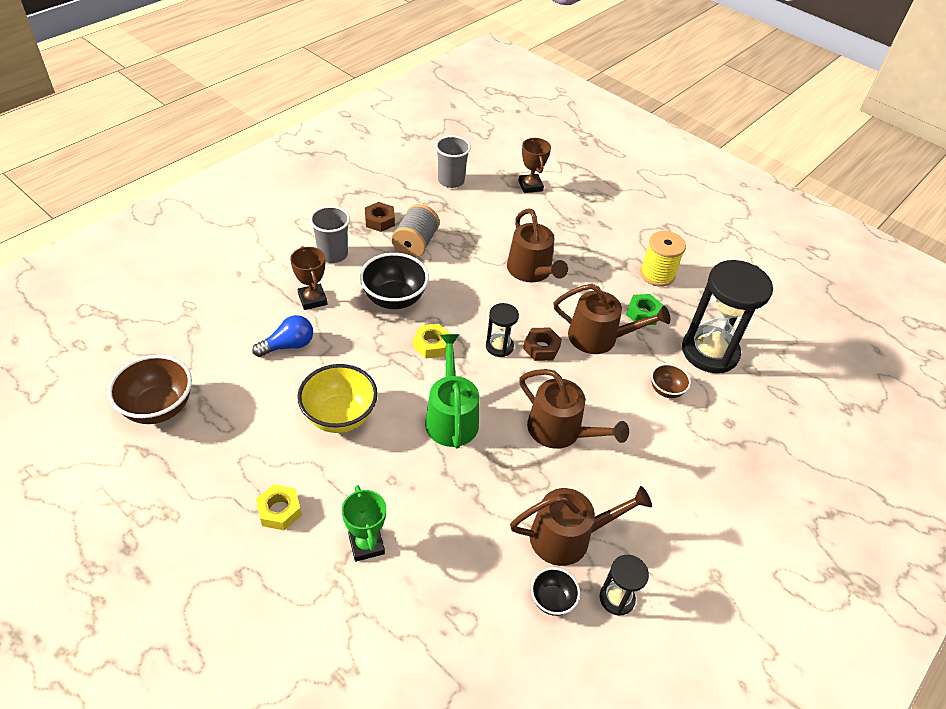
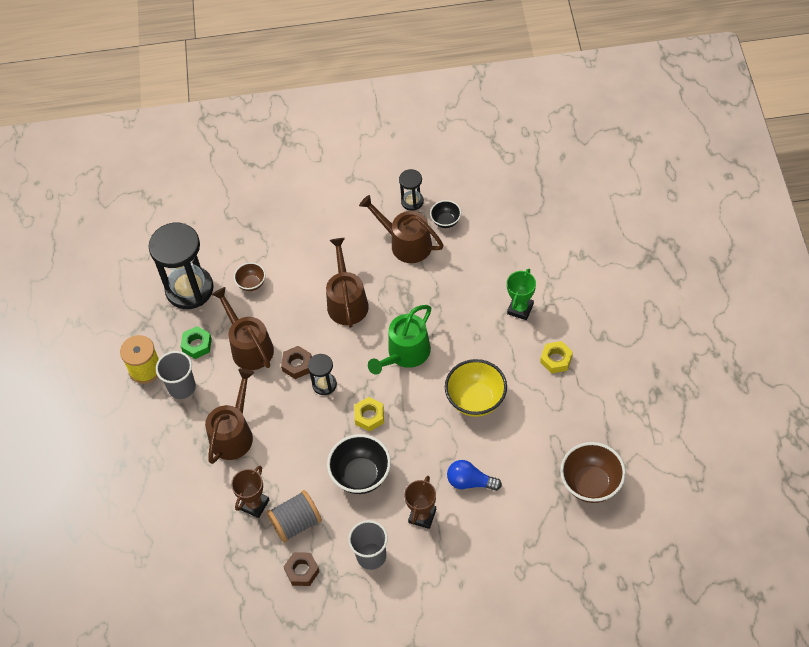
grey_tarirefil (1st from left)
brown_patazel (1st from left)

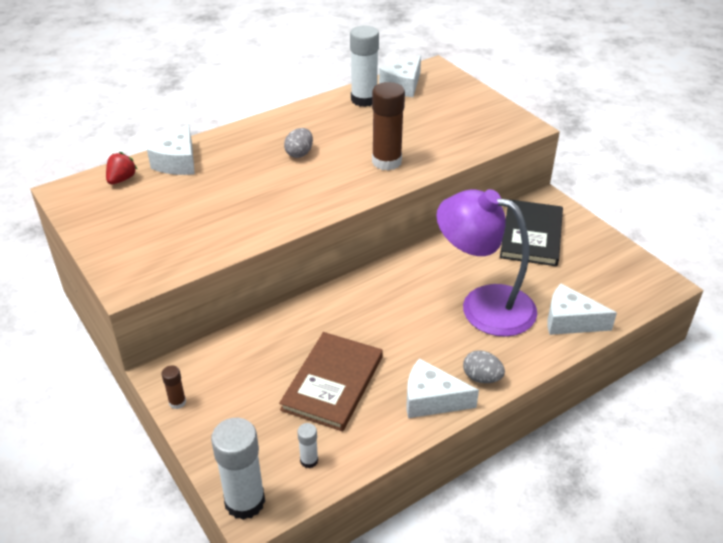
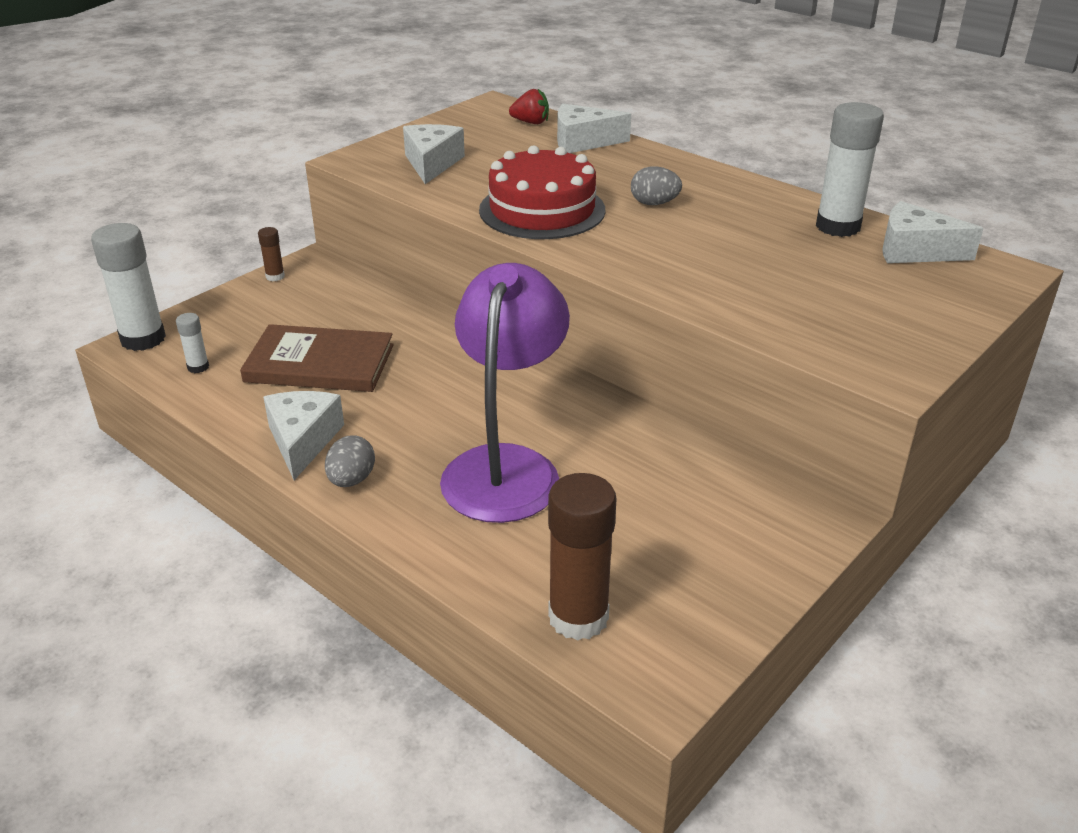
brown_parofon (2nd from left)
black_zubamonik
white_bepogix (2nd from left)
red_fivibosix

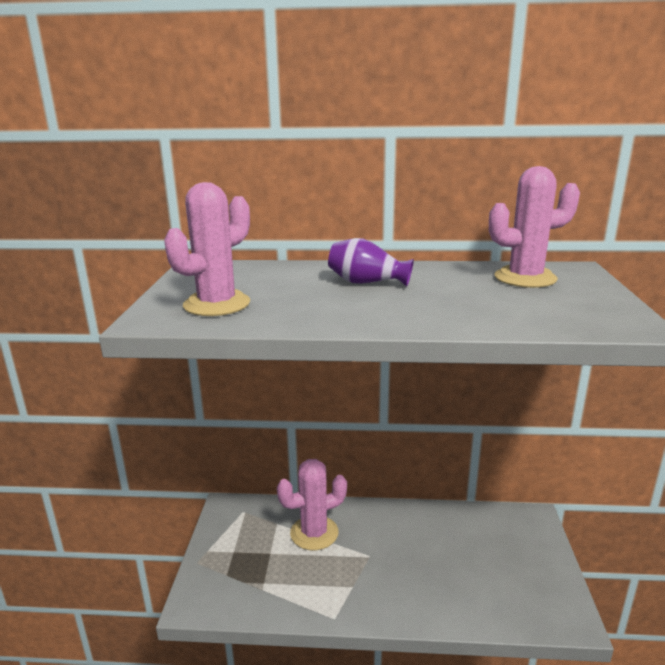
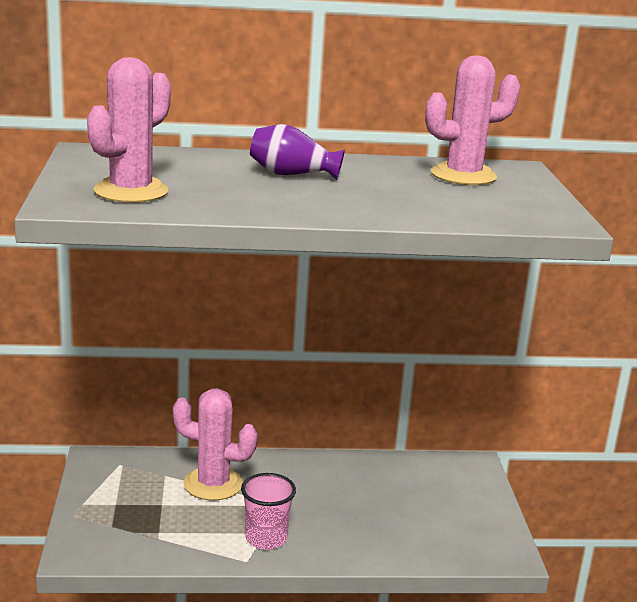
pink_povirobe (2nd from left)
pink_tarirefil

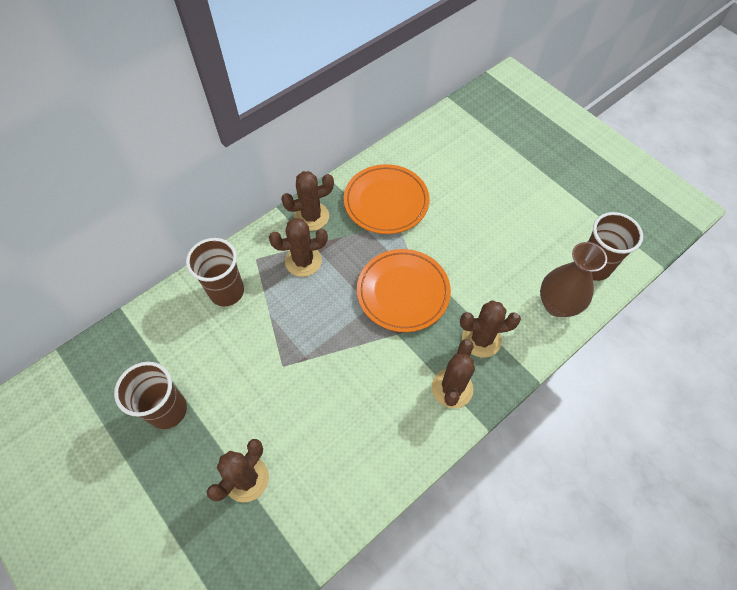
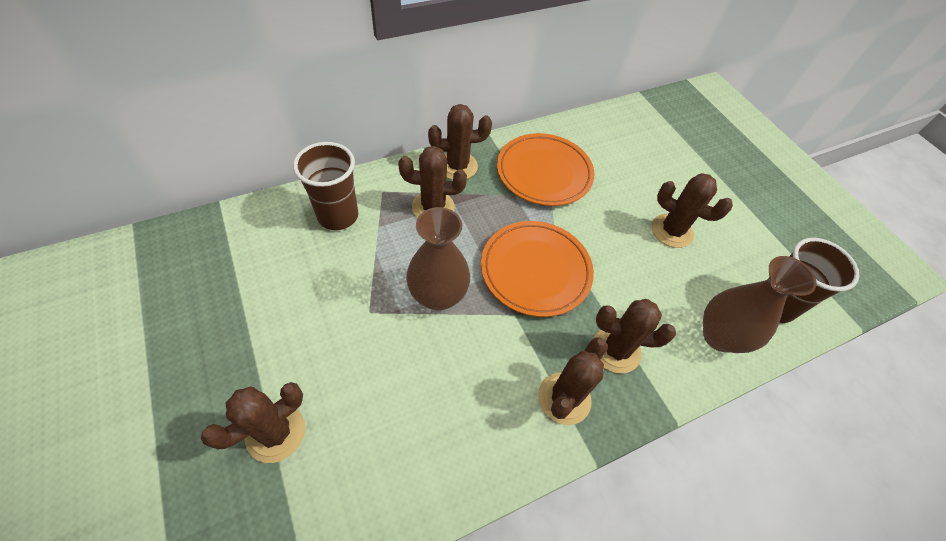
brown_tarirefil (1st from left in the first image)
brown_povirobe (6th from left)
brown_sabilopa (1st from left)

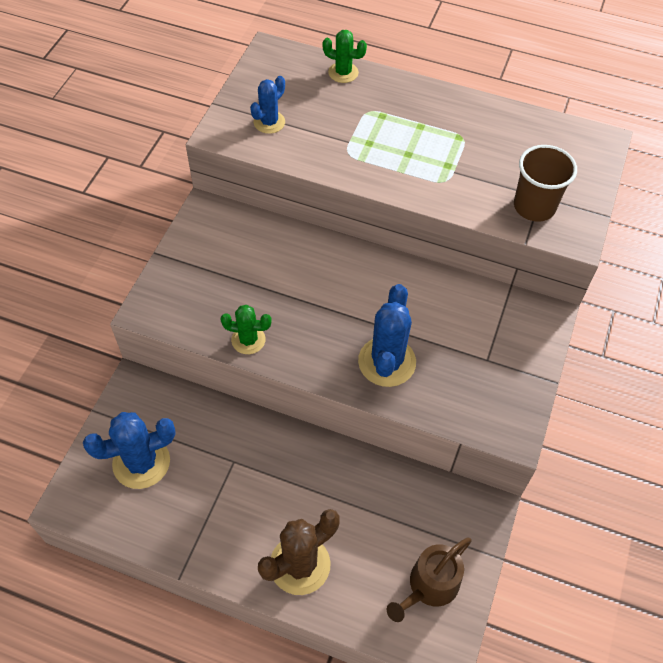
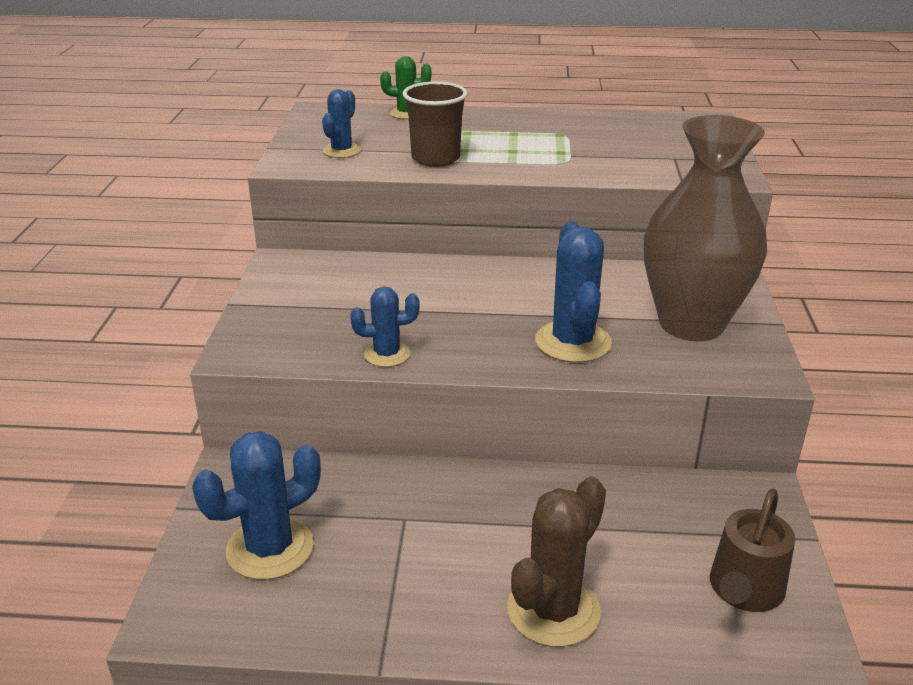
brown_tarirefil
blue_povirobe (3rd from left)
brown_sabilopa

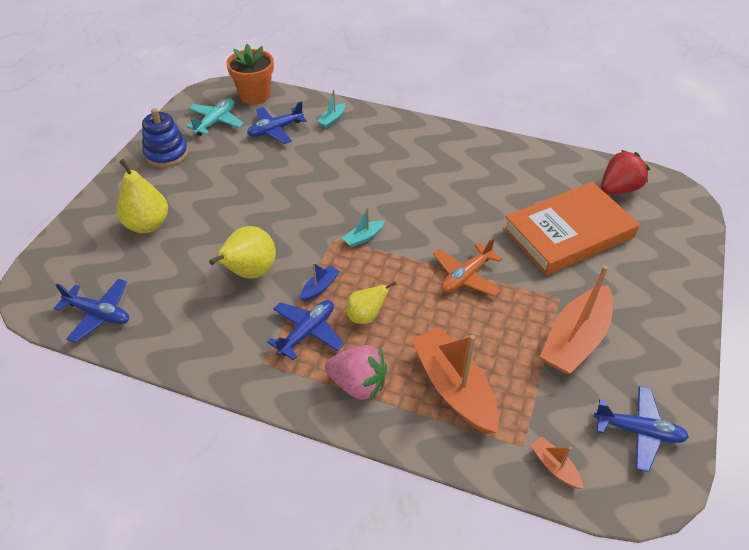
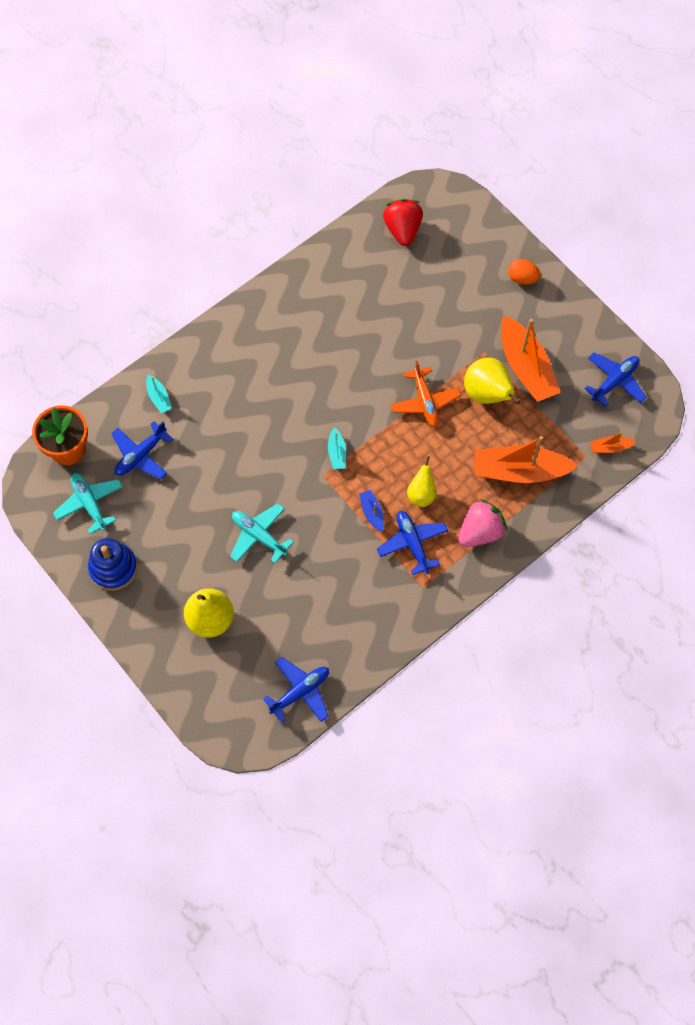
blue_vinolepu (1st from left)
orange_zubamonik
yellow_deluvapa (3rd from left)
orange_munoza
turquoise_vinolepu (2nd from left)

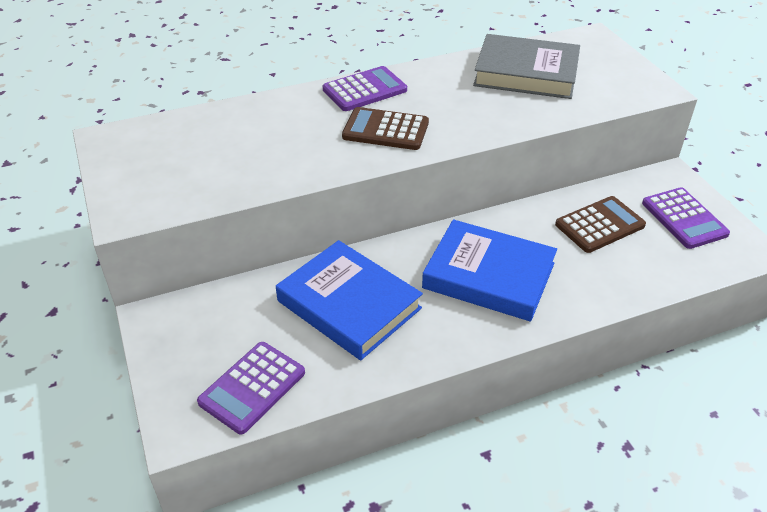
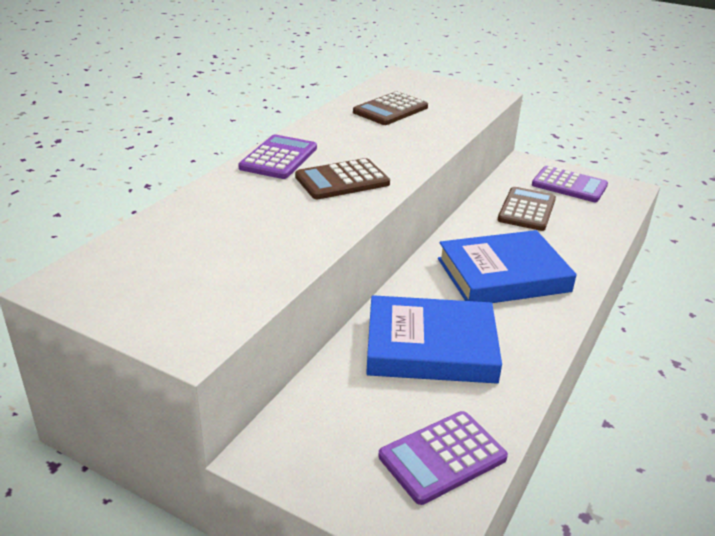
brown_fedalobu (2nd from left)
purple_fedalobu (2nd from left)

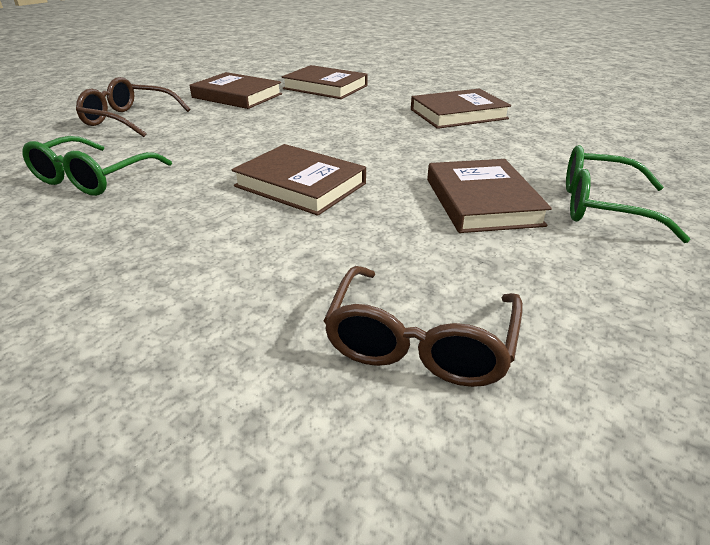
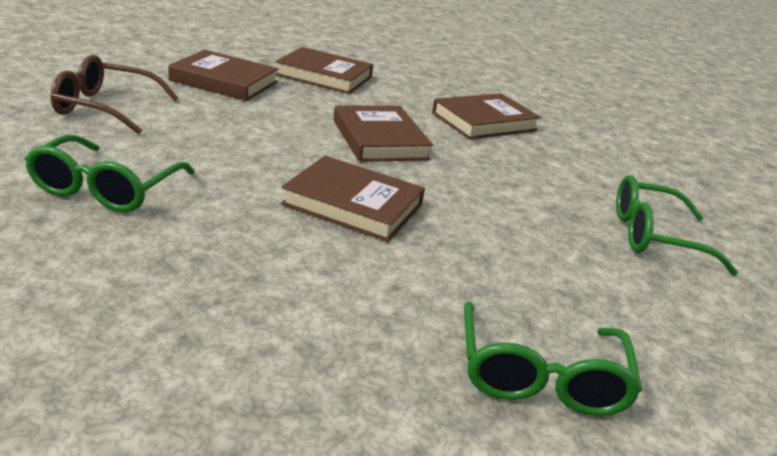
brown_zubamonik (4th from left)
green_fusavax (2nd from left)

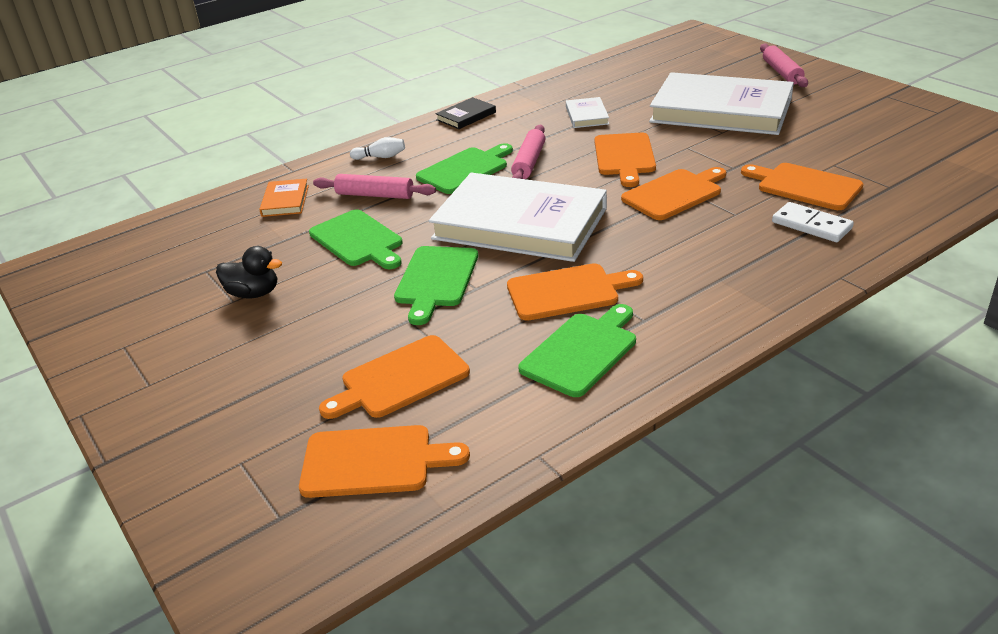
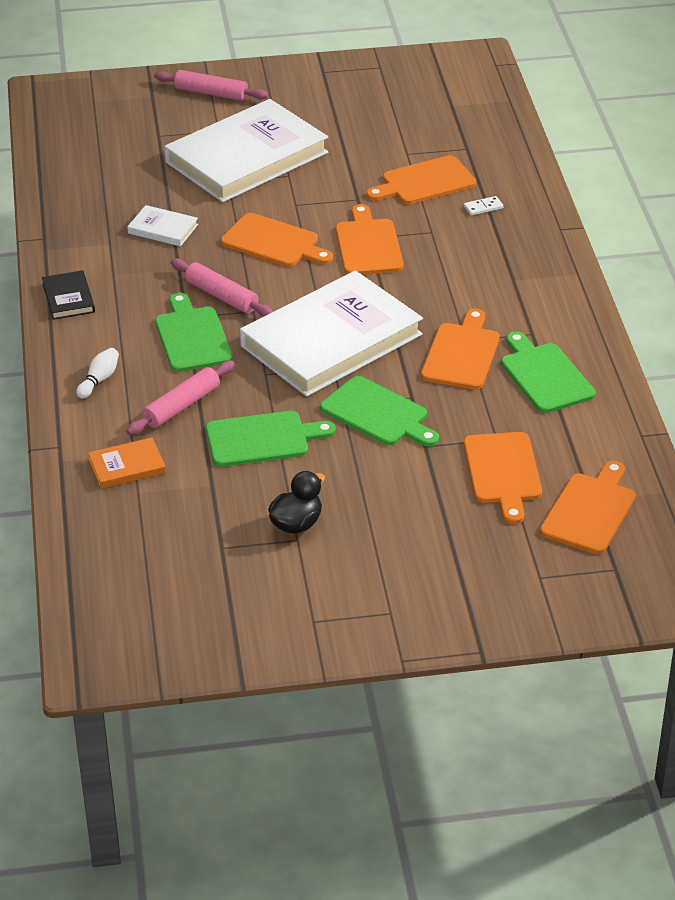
orange_zubamonik
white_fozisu

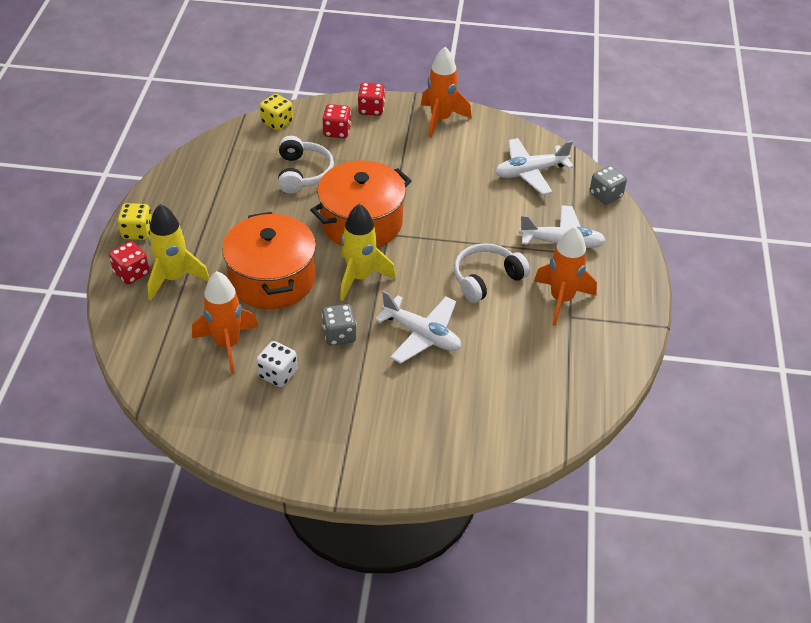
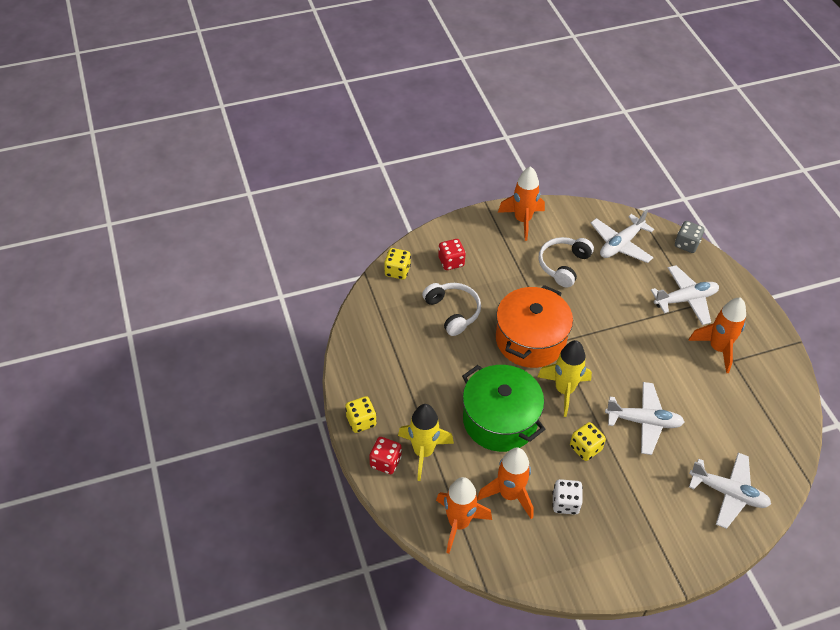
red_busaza (3rd from left in the first image)
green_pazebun
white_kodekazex (2nd from left)
yellow_busaza (3rd from left)
white_vinolepu (4th from left)
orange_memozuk (1st from left)

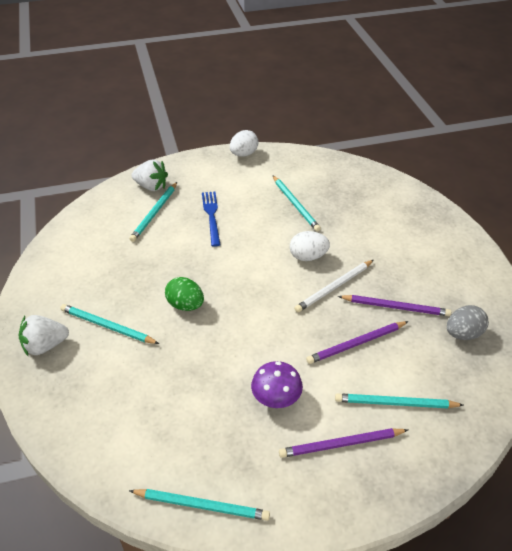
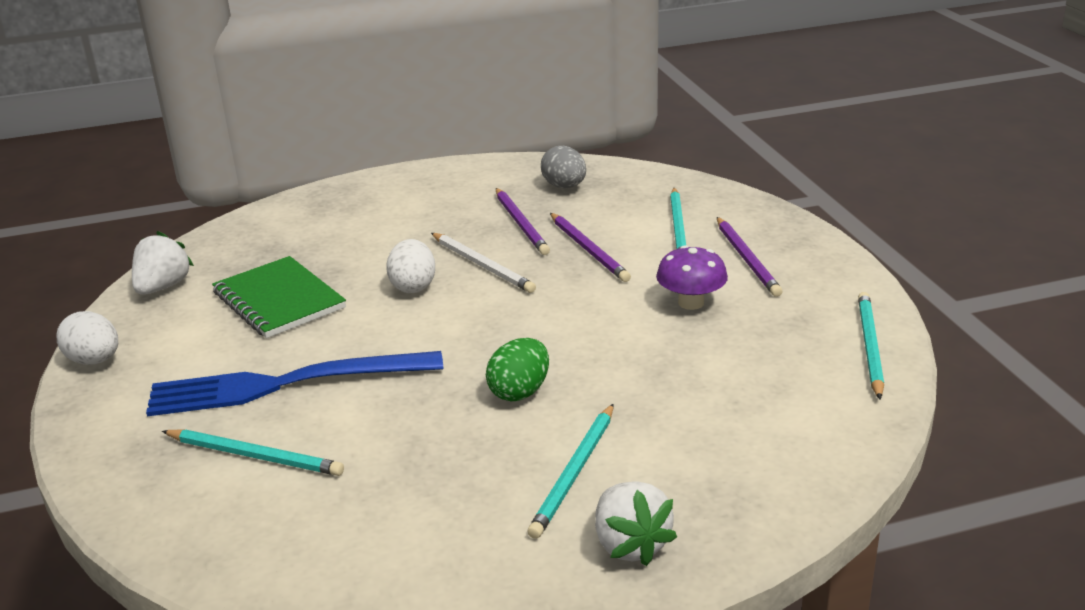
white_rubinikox (1st from left)
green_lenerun
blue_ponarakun
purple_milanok (1st from left)

